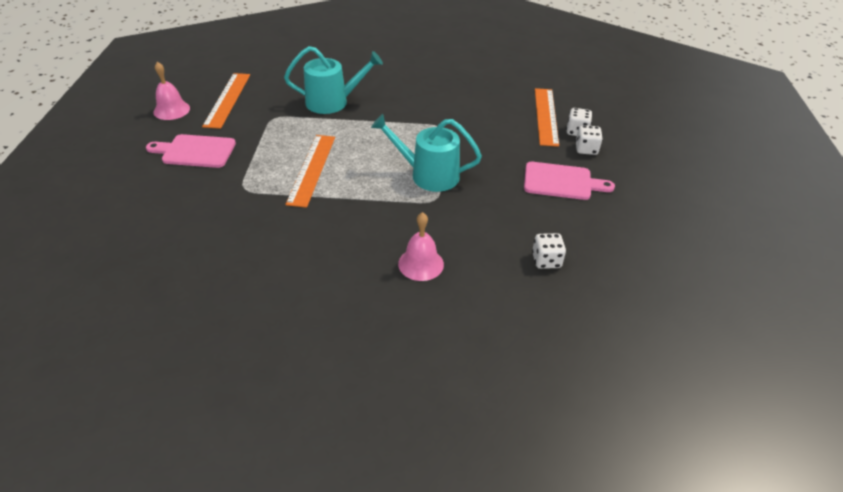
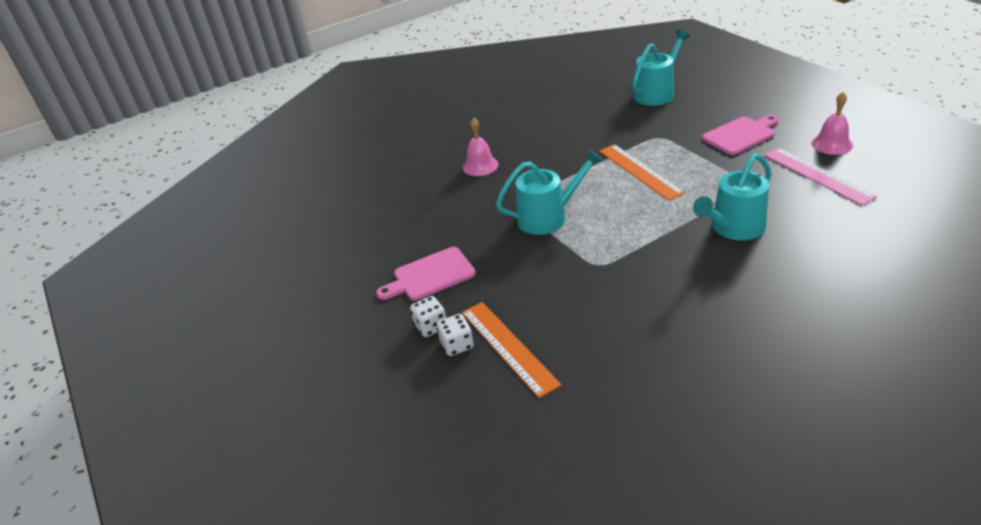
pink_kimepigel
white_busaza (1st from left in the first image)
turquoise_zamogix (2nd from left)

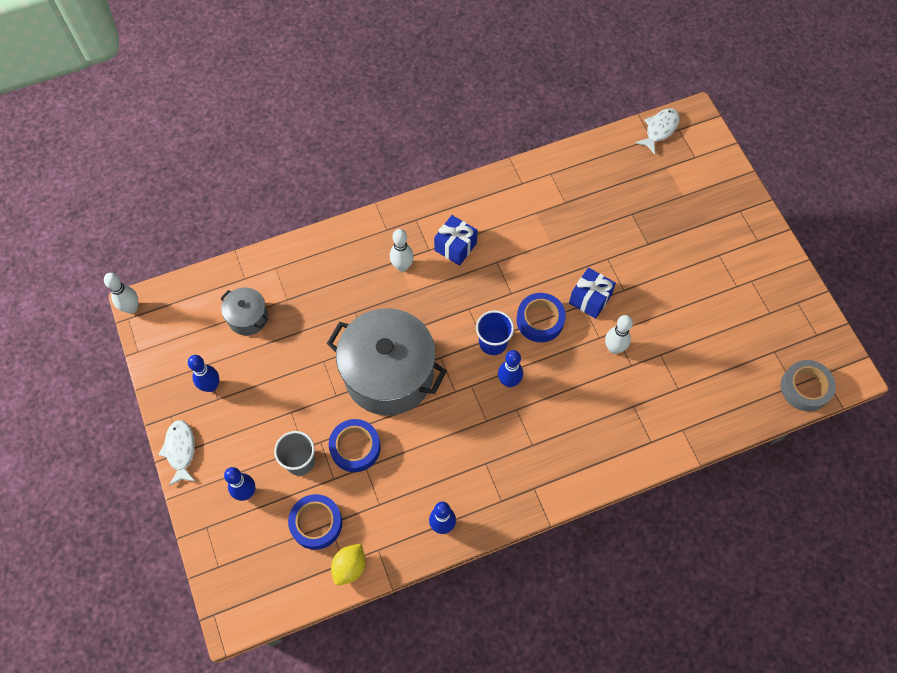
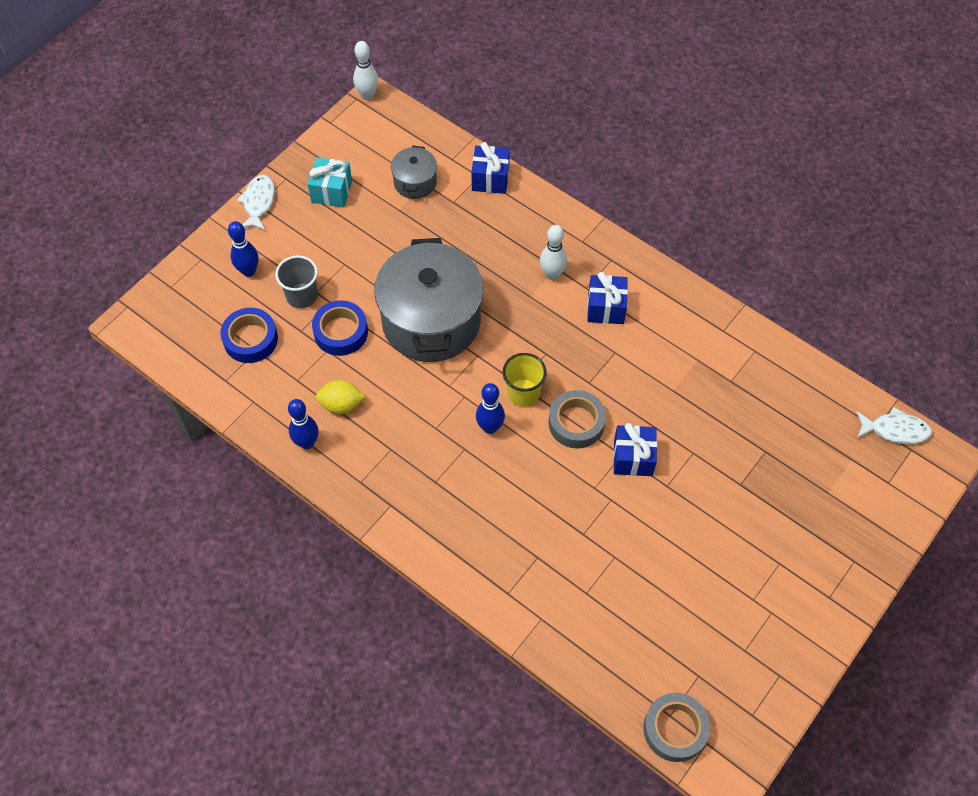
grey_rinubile (1st from left)
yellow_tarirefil
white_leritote (3rd from left in the first image)
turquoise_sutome
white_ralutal (1st from left)
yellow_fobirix
blue_sutome (1st from left)

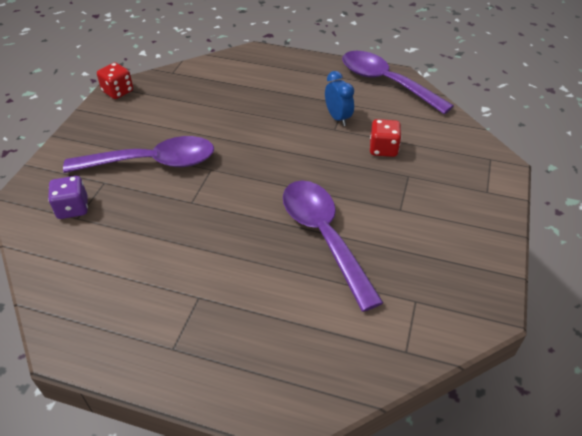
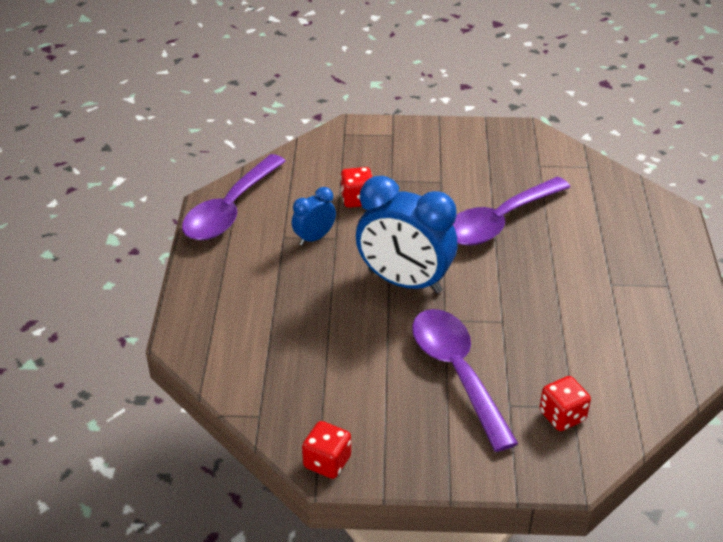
red_busaza (3rd from left)
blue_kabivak (2nd from left)

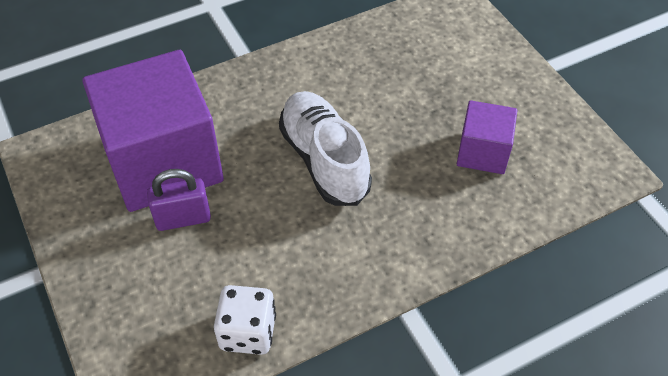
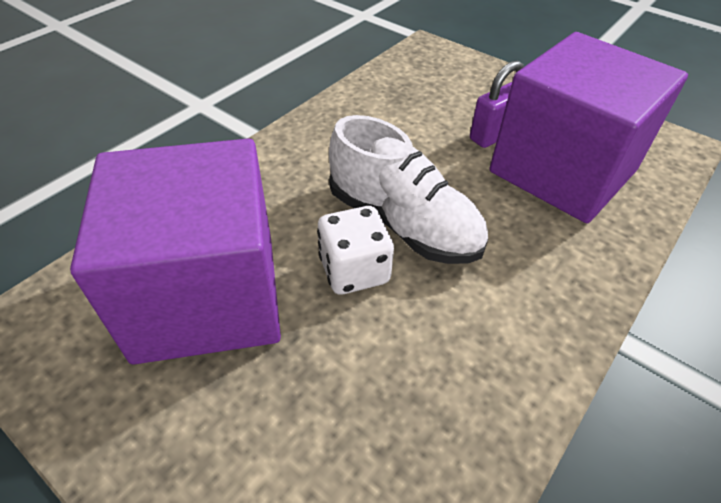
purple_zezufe (1st from left)
white_busaza

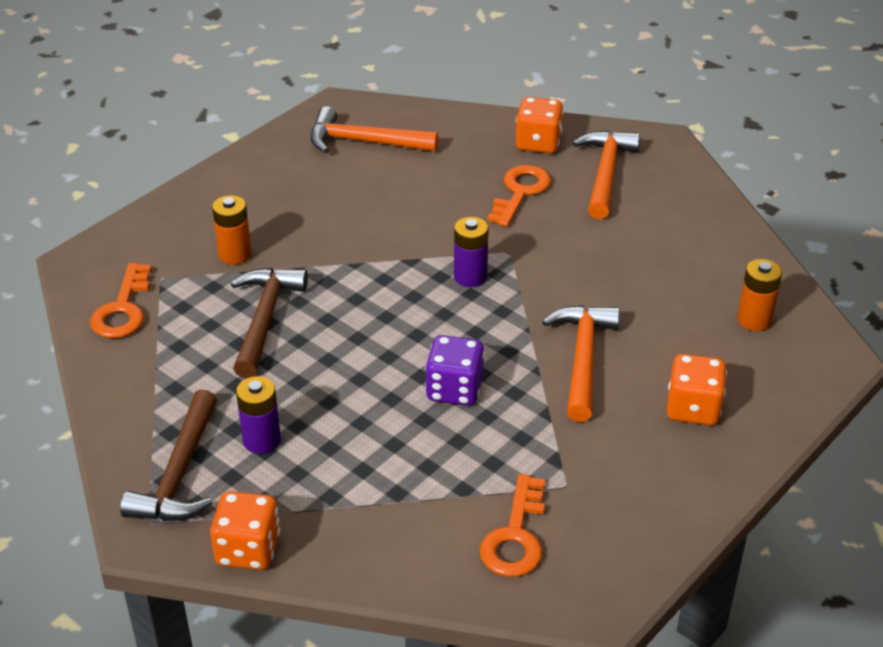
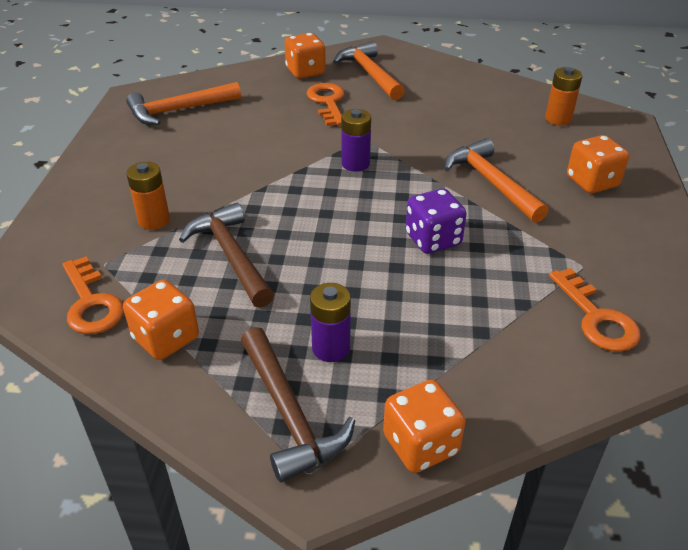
orange_busaza (1st from left)

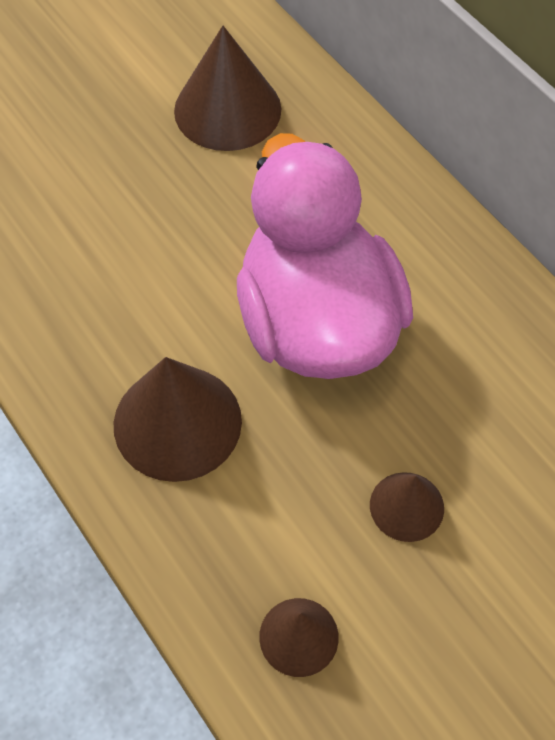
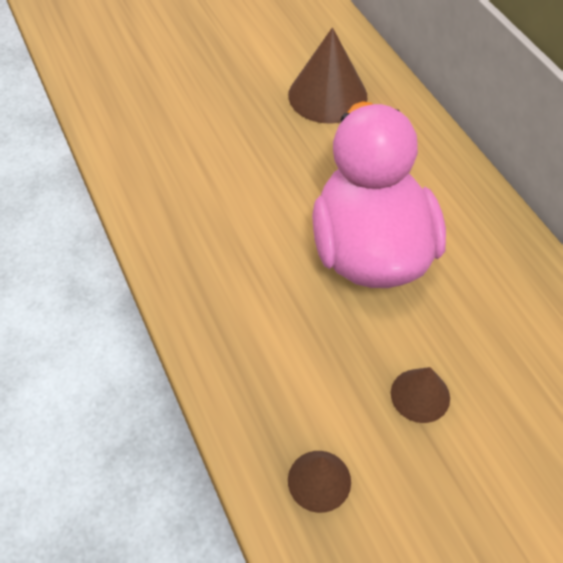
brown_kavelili (1st from left in the first image)

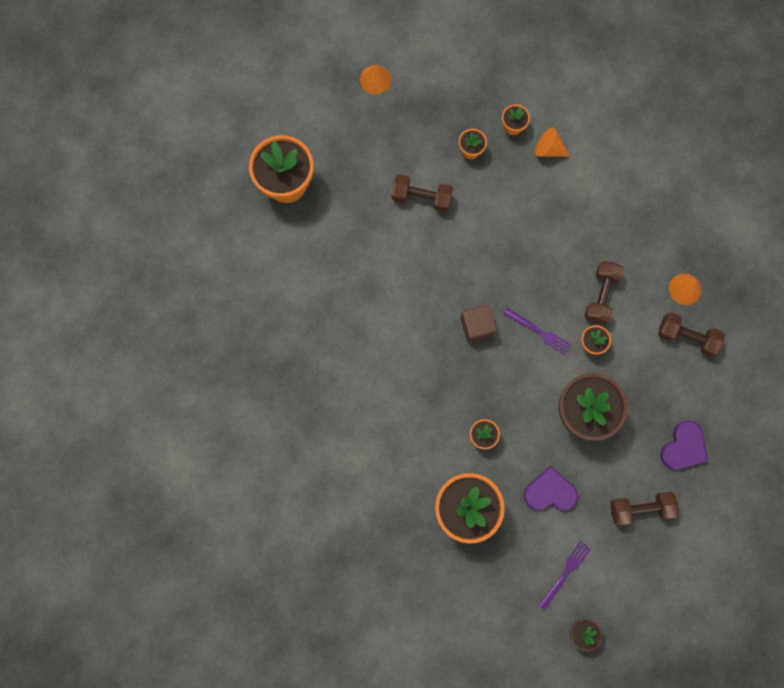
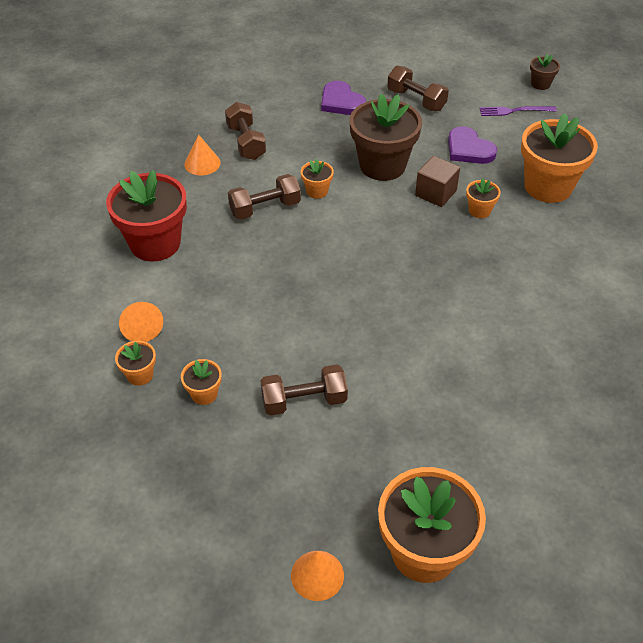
orange_kavelili (3rd from left)
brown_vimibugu (3rd from left)
brown_zezufe
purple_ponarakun (1st from left in the first image)
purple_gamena (1st from left)
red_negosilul

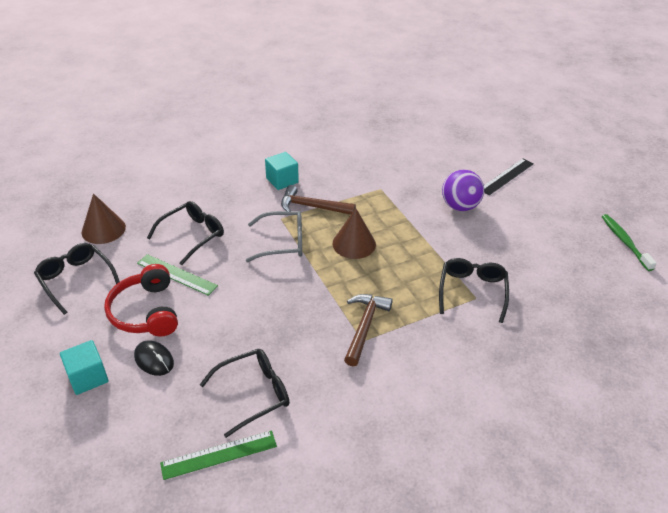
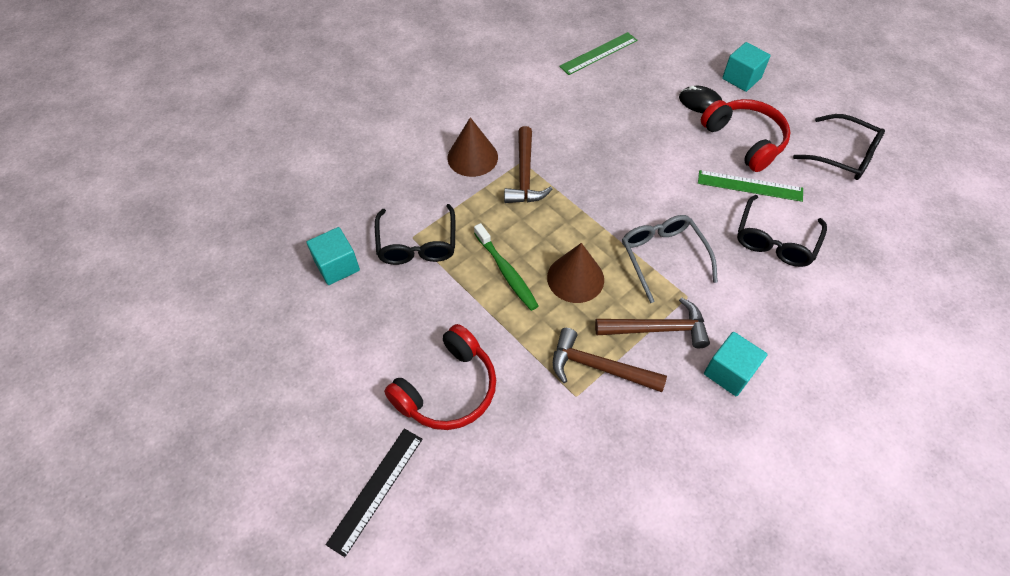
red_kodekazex (1st from left)
brown_kavelili (1st from left)
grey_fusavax
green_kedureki
black_fusavax (3rd from left in the first image)
turquoise_zezufe (1st from left)
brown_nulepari (2nd from left)

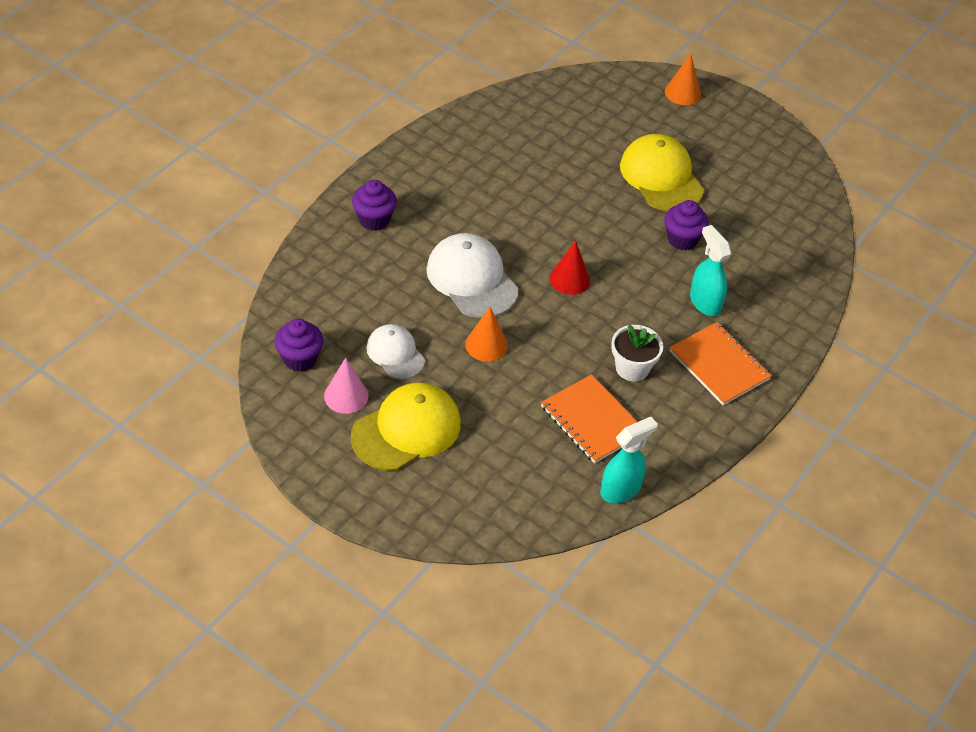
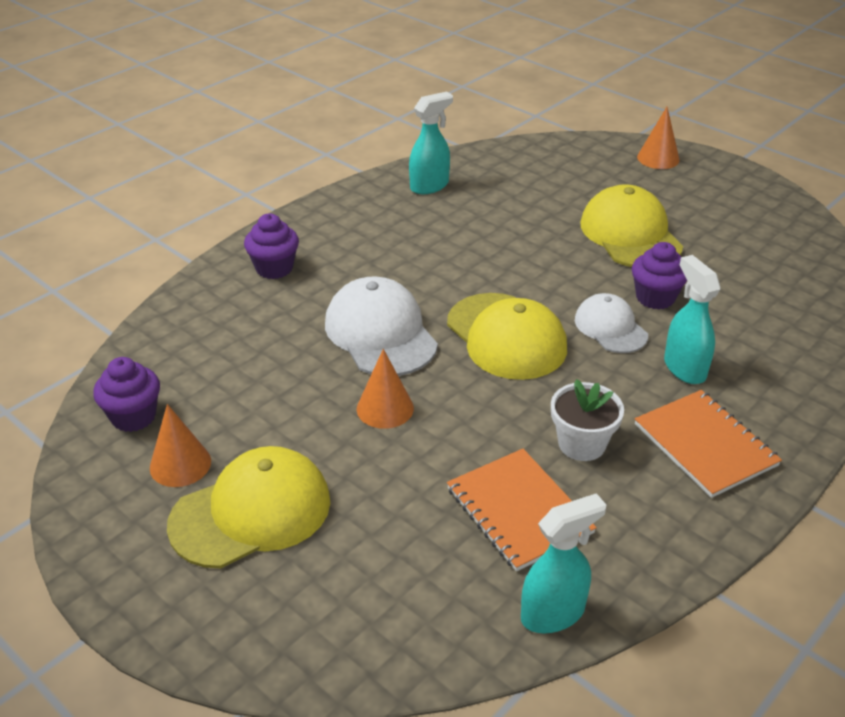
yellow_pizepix (2nd from left)
white_pizepix (2nd from left)
orange_kavelili (1st from left)
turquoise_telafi (1st from left)

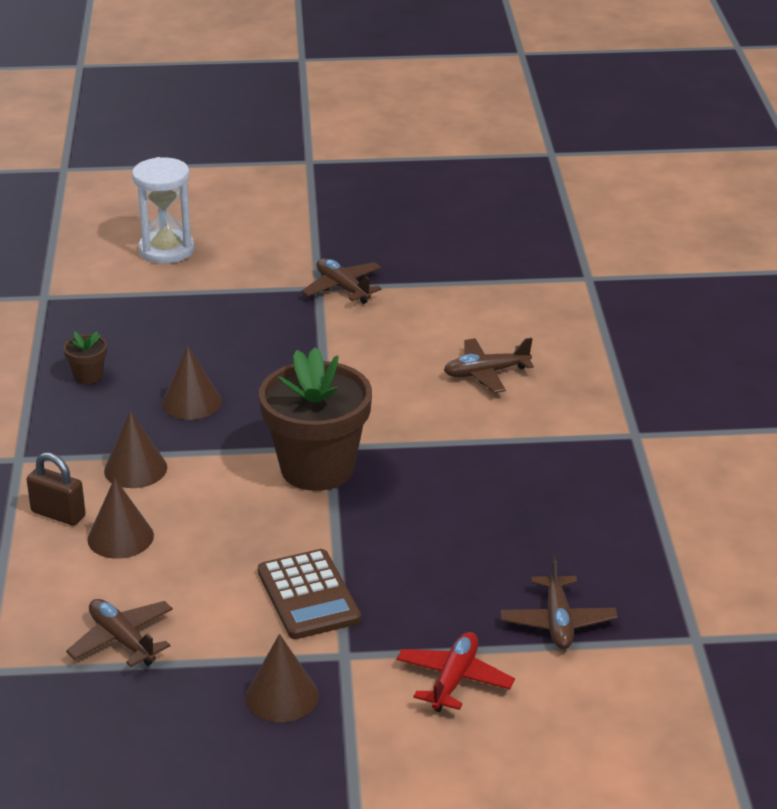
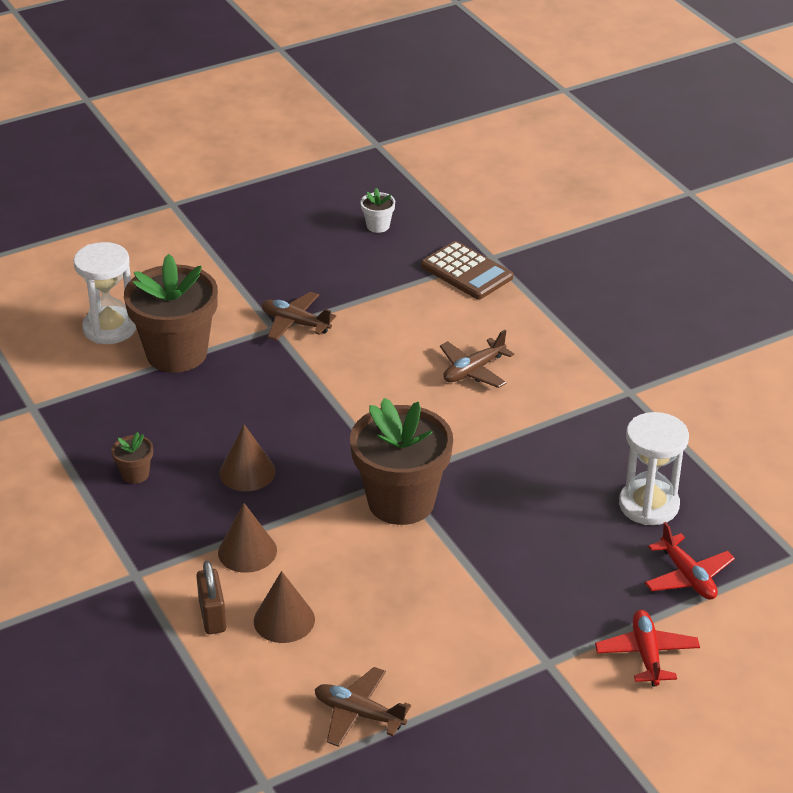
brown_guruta
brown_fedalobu
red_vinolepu (2nd from left)
brown_kavelili (4th from left in the first image)
white_negosilul
brown_negosilul (2nd from left)
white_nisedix (2nd from left)

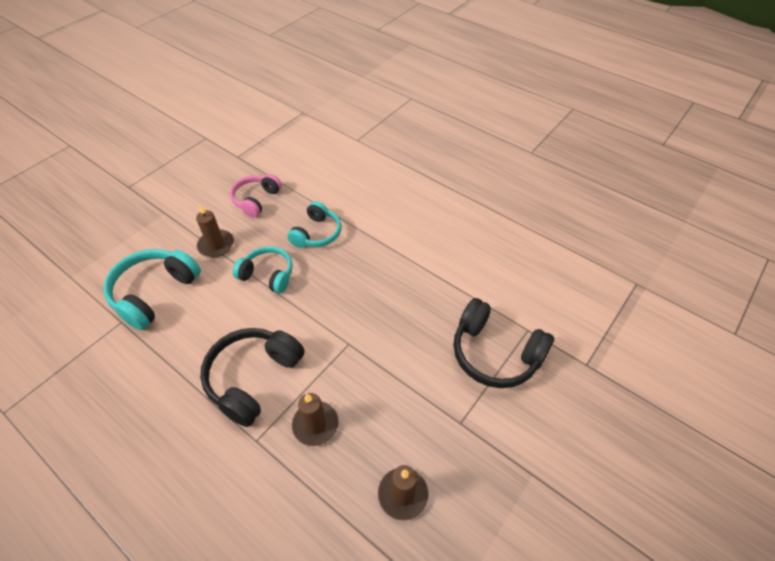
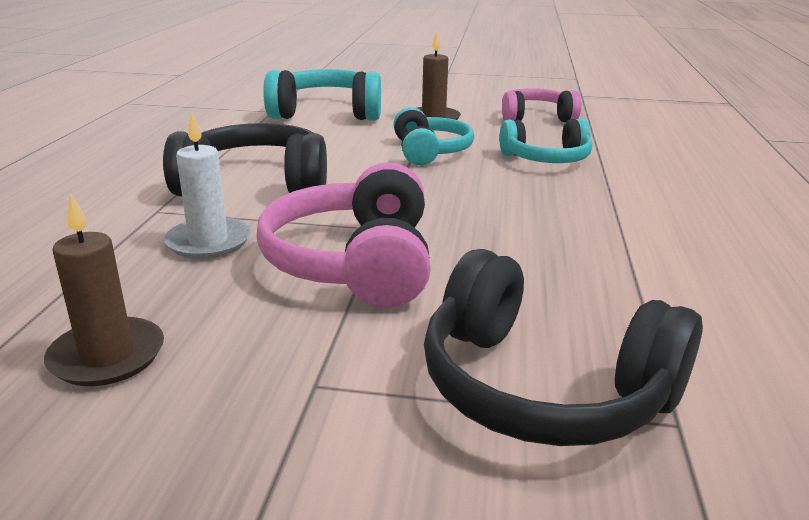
black_kodekazex (2nd from left)
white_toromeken
pink_kodekazex (1st from left)

